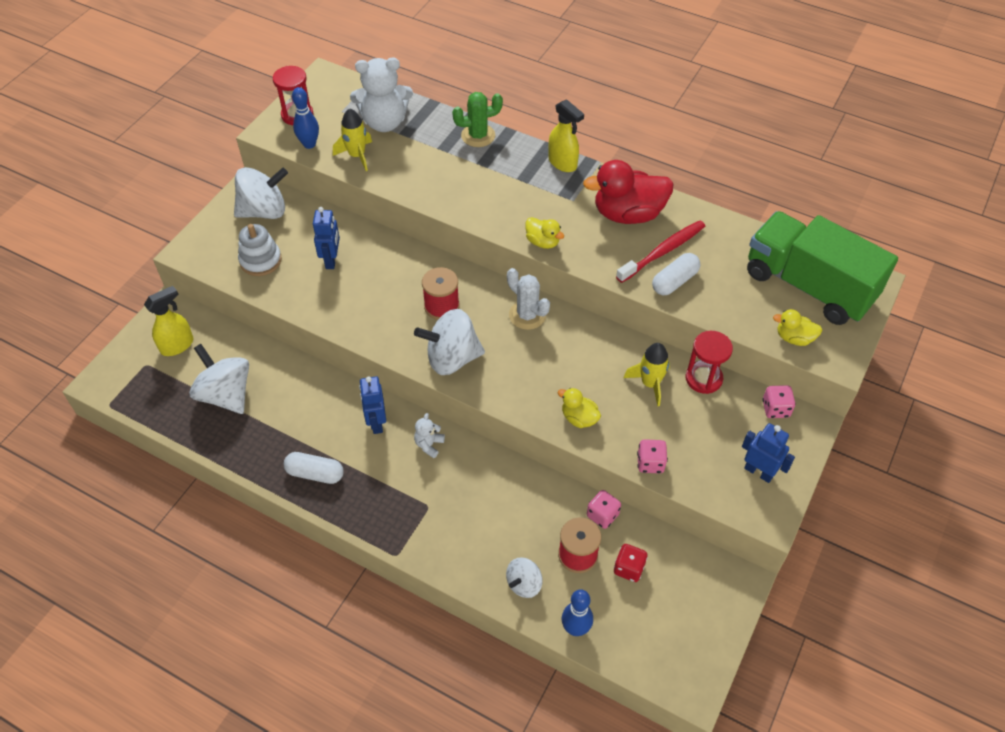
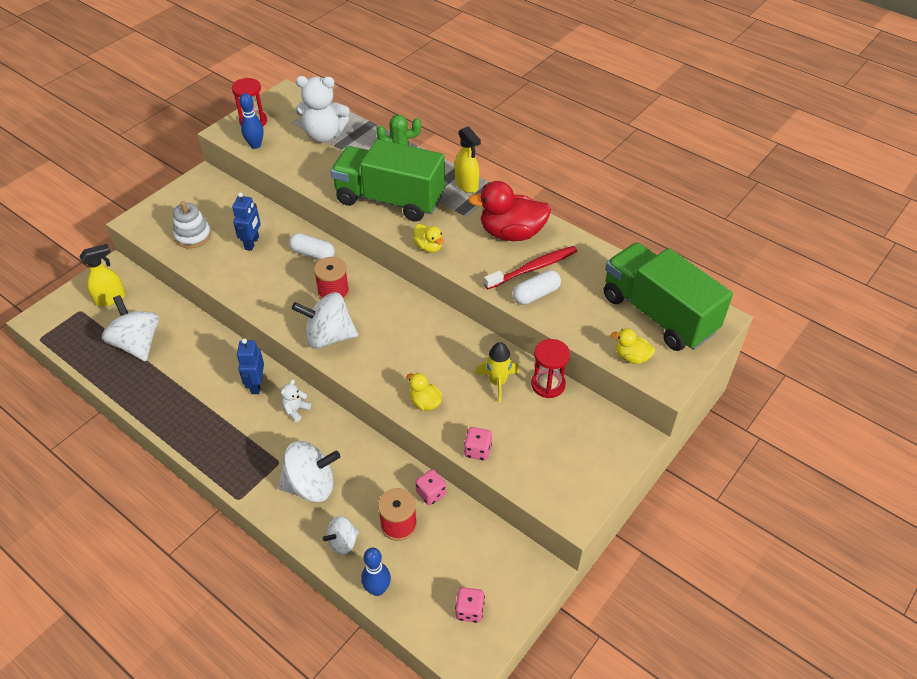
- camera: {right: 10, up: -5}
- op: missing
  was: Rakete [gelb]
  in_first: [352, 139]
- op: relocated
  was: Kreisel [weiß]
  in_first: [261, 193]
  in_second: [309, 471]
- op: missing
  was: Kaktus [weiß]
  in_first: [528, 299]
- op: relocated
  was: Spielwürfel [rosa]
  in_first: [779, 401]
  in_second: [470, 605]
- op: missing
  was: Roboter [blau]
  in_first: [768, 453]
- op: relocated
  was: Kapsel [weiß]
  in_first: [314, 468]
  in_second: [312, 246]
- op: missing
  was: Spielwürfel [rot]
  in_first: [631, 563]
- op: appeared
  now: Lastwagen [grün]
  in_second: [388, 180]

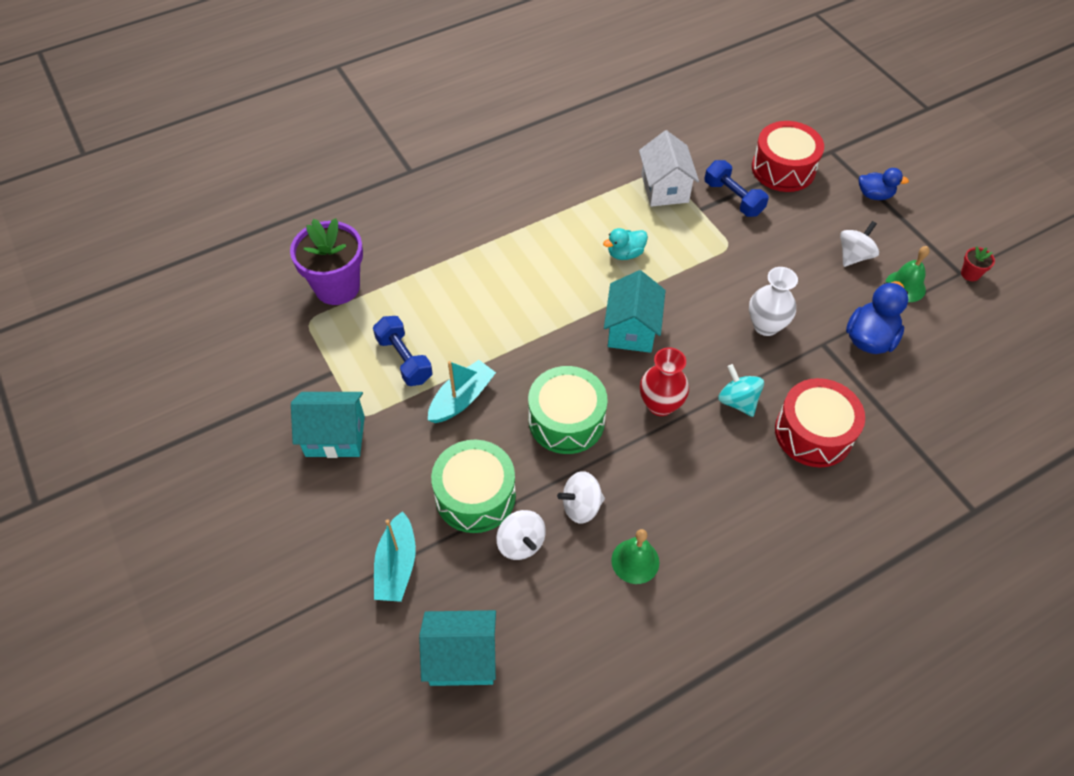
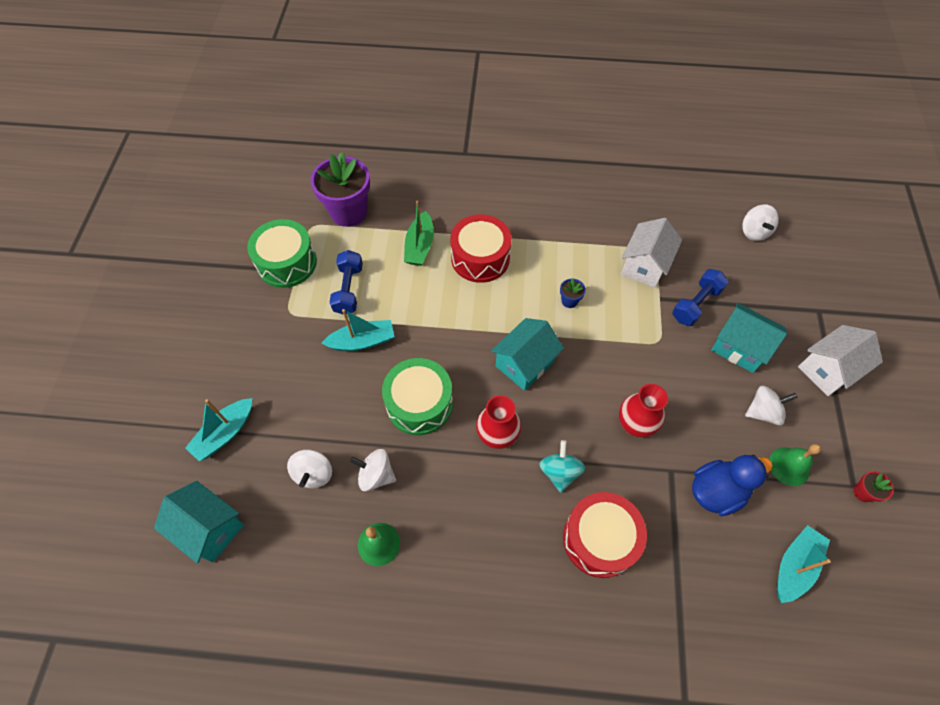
- camera: {right: 35, up: 5}
- op: relocated
  was: Trommel [rot]
  in_first: [788, 156]
  in_second: [481, 248]
- op: spun
  was: Hantel [blau]
  in_first: [736, 188]
  in_second: [700, 297]
  clockwise: 45
- op: exchanged
  was: Ente [blau]
  now: Haus [weiß]
  in_first: [884, 184]
  in_second: [840, 360]
- op: exchanged
  was: Ente [türkis]
  now: Blumentopf [blau]
  in_first: [625, 244]
  in_second: [573, 293]
- op: colour
  was: Vase [weiß]
  now: Vase [rot]
  in_first: [773, 301]
  in_second: [643, 410]
- op: relocated
  was: Haus [türkis]
  in_first: [328, 425]
  in_second: [749, 338]
- op: relocated
  was: Trommel [grün]
  in_first: [473, 486]
  in_second: [282, 253]
- op: appeared
  now: Boot [grün]
  in_second: [419, 233]
- op: appeared
  now: Kreisel [weiß]
  in_second: [760, 222]
- op: appeared
  now: Boot [türkis]
  in_second: [804, 564]

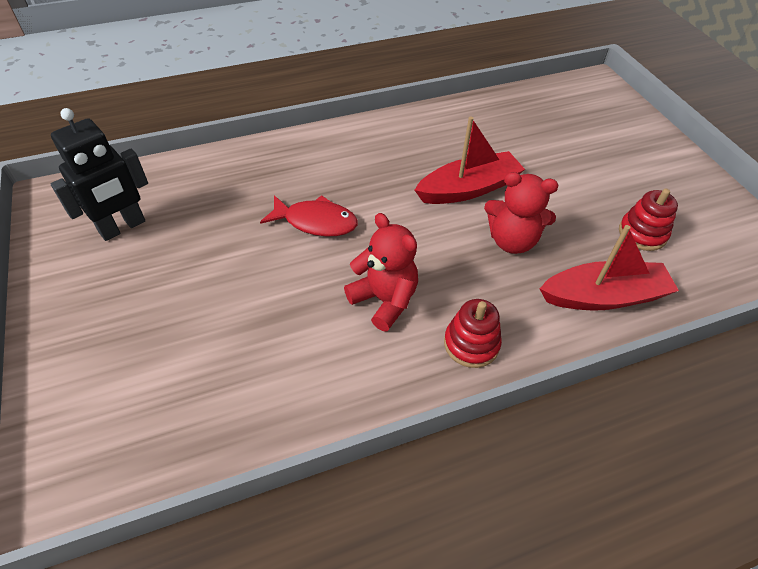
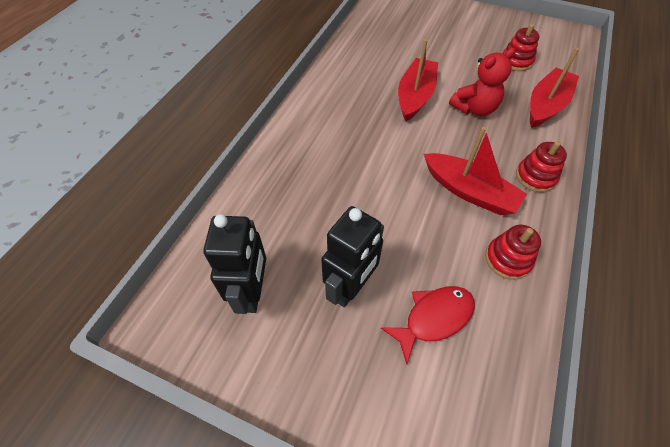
- camera: {right: -45, up: 5}
- op: relocated
  was: Fisch [rot]
  in_first: [309, 215]
  in_second: [428, 325]
- op: exchanged
  was: Teddybär [rot]
  now: Boot [rot]
  in_first: [381, 272]
  in_second: [475, 171]
- op: appeared
  now: Roboter [schwarz]
  in_second: [352, 256]
- op: appeared
  now: Stapelspielzeug [rot]
  in_second: [513, 252]

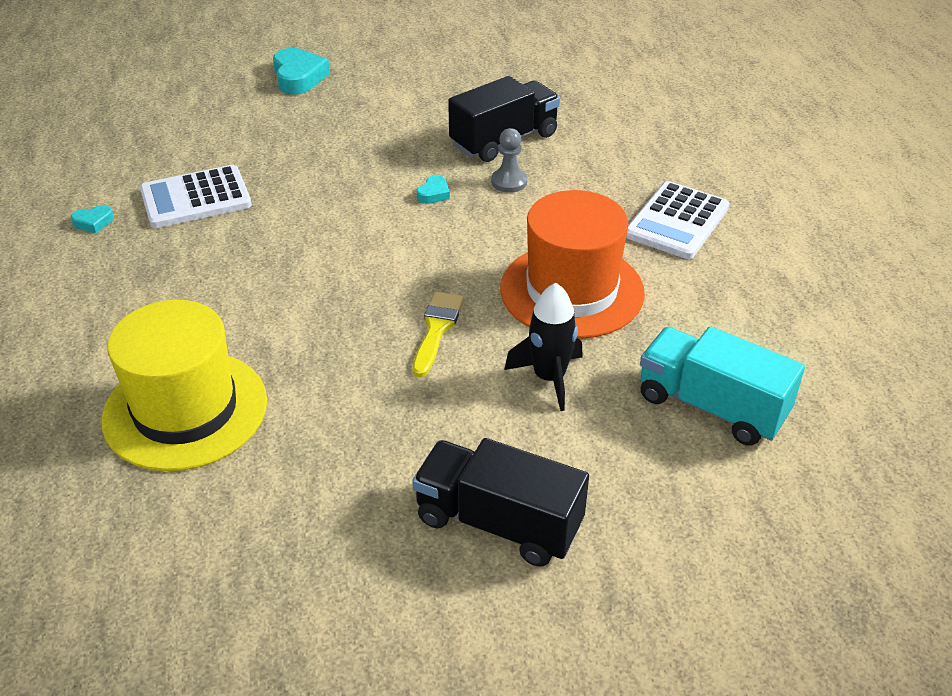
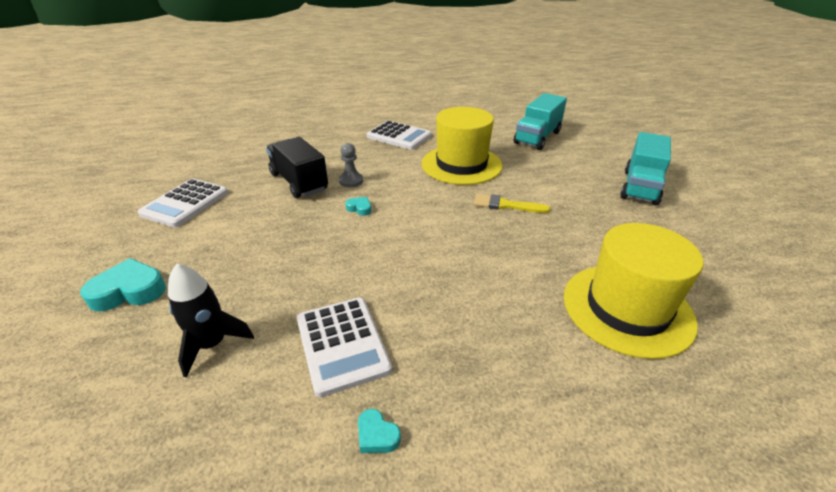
- camera: {right: -90, up: -5}
- op: colour
  was: Hut [orange]
  now: Hut [gelb]
  in_first: [572, 264]
  in_second: [462, 146]
- op: spun
  was: Herz [türkis]
  in_first: [92, 219]
  in_second: [379, 431]
  clockwise: 150
- op: relocated
  was: Rakete [schwarz]
  in_first: [543, 347]
  in_second: [211, 321]
- op: colour
  was: Lastwagen [schwarz]
  now: Lastwagen [türkis]
  in_first: [500, 502]
  in_second: [645, 168]
- op: appeared
  now: Taschenrechner [weiß]
  in_second: [182, 203]

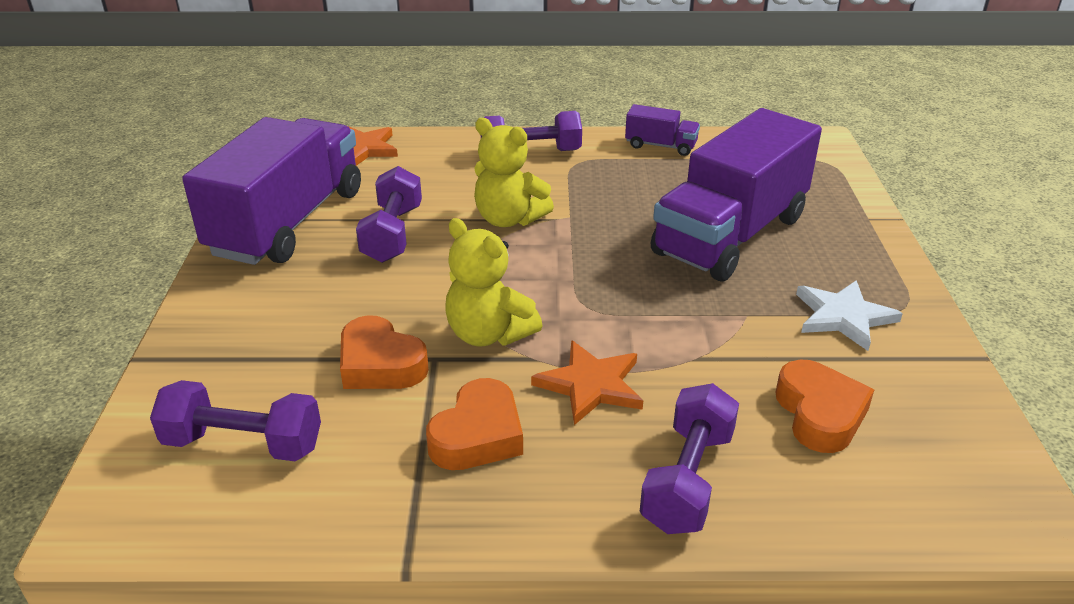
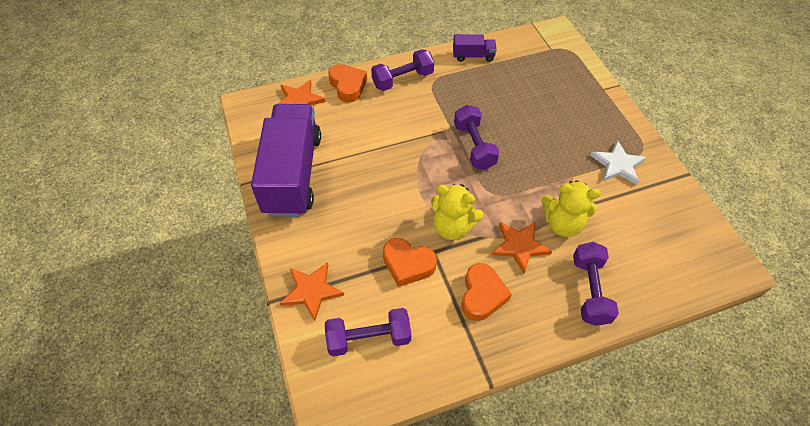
- camera: {right: -20, up: 20}
- op: missing
  was: Lastwagen [lila]
  in_first: [736, 194]
- op: relocated
  was: Teddybär [gelb]
  in_first: [514, 172]
  in_second: [571, 208]
- op: relocated
  was: Hantel [lila]
  in_first: [389, 214]
  in_second: [476, 137]
- op: relocated
  was: Herz [orange]
  in_first: [824, 406]
  in_second: [347, 83]
- op: appeared
  now: Stern [orange]
  in_second: [312, 291]

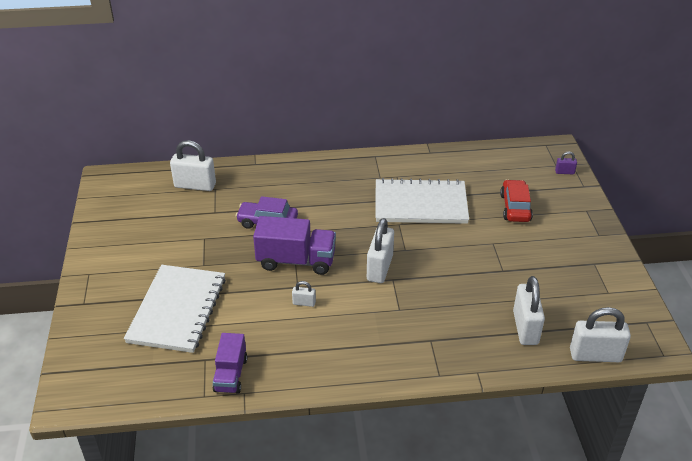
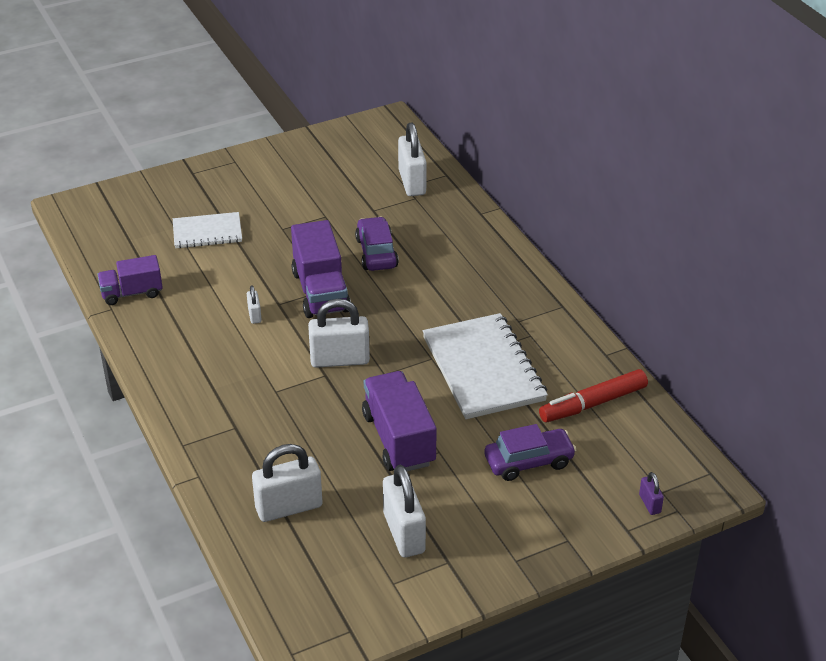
- camera: {right: 70, up: 0}
- op: colour
  was: Auto [rot]
  now: Auto [lila]
  in_first: [516, 200]
  in_second: [530, 452]
- op: size
  was: Notizbuch [weiß]
  in_first: [175, 309]
  in_second: [207, 230]
  ratio: 0.58
- op: relocated
  was: Vorhängeschloss [weiß]
  in_first: [600, 334]
  in_second: [404, 511]
- op: appeared
  now: Filzstift [rot]
  in_second: [593, 395]
- op: appeared
  now: Lastwagen [lila]
  in_second: [399, 421]

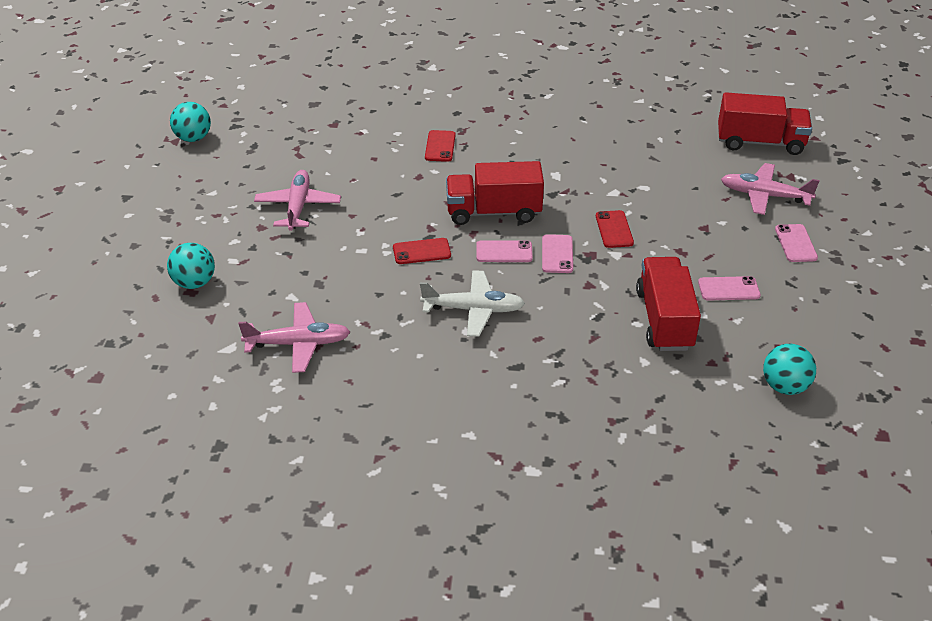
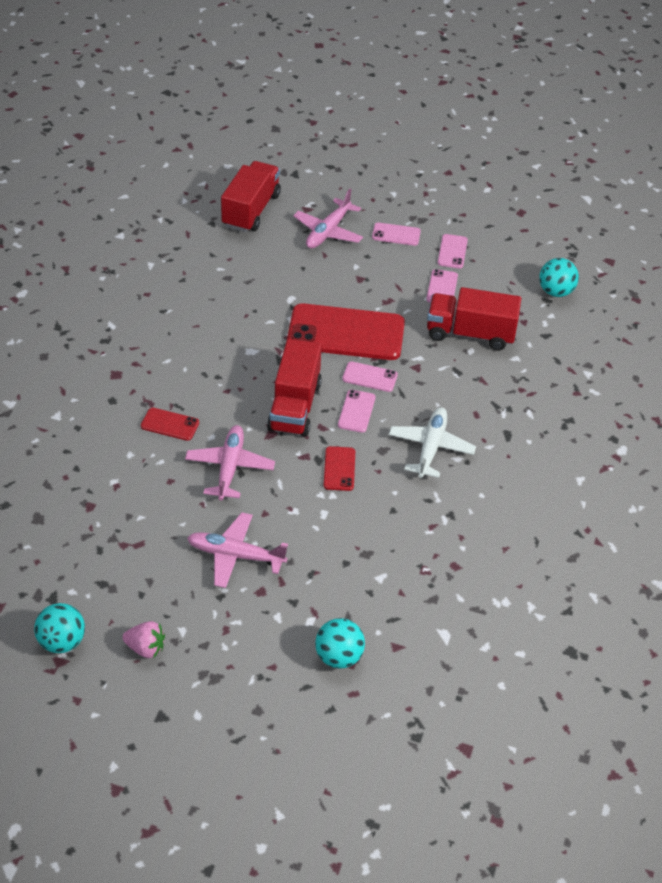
- camera: {right: -80, up: 5}
- op: size
  was: Handy [rot]
  in_first: [615, 229]
  in_second: [346, 331]
  ratio: 2.25
- op: relocated
  was: Flugzeug [rosa]
  in_first: [294, 337]
  in_second: [230, 462]
- op: appeared
  now: Handy [rosa]
  in_second: [452, 251]
- op: appeared
  now: Erdbeere [rosa]
  in_second: [143, 639]

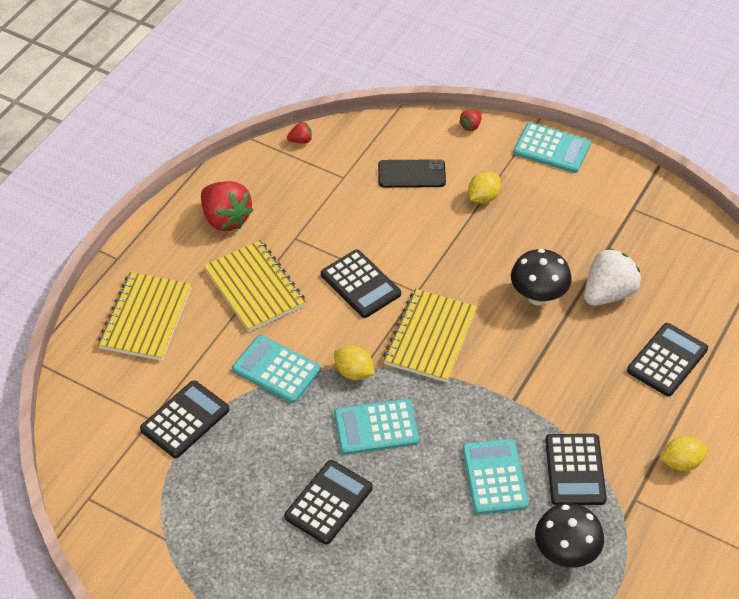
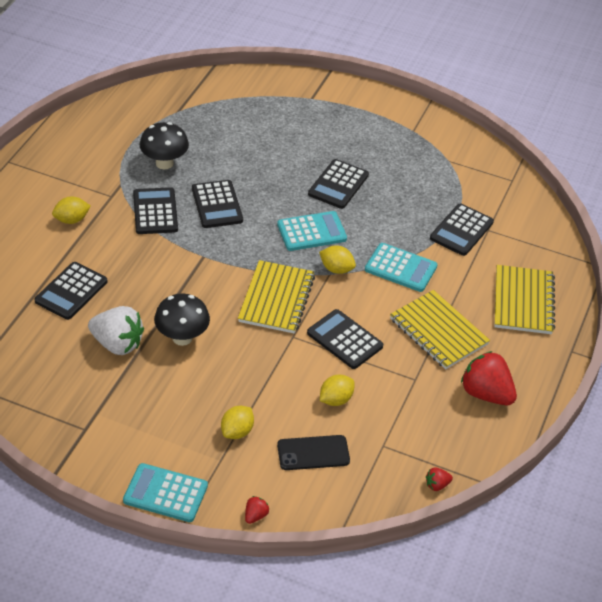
- camera: {right: 170, up: -5}
- op: spun
  was: Erdbeere [weiß]
  in_first: [612, 277]
  in_second: [116, 330]
  clockwise: -105
- op: colour
  was: Taschenrechner [türkis]
  now: Taschenrechner [schwarz]
  in_first: [495, 477]
  in_second: [217, 204]
- op: appeared
  now: Zitrone [gelb]
  in_second: [337, 390]

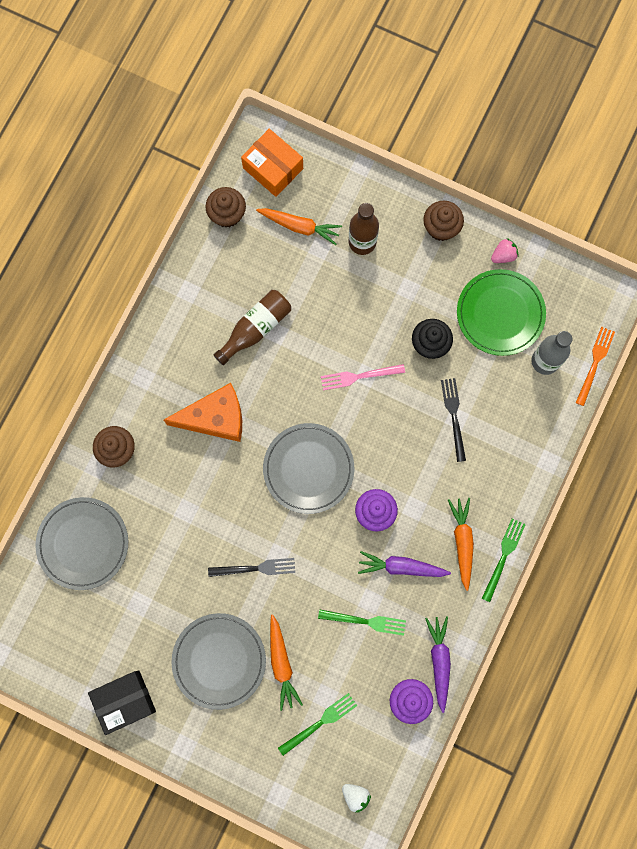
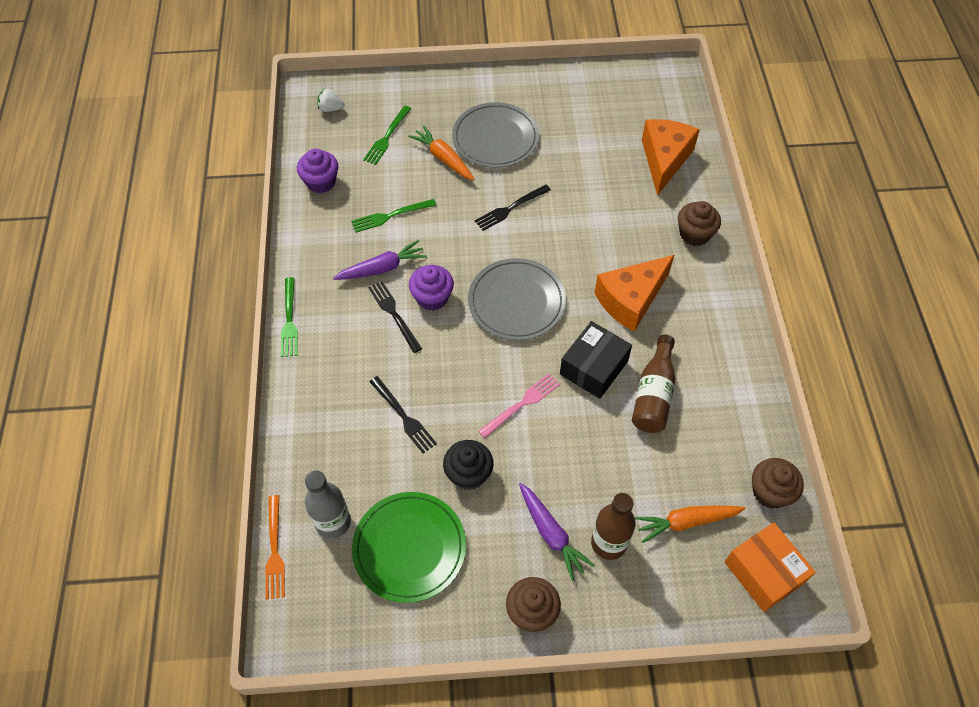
- camera: {right: 150, up: -20}
- op: spun
  was: Schachtel [orange]
  in_first: [272, 163]
  in_second: [770, 567]
  clockwise: 45
- op: missing
  was: Erdbeere [rosa]
  in_first: [504, 250]
- op: exchanged
  was: Teller [grau]
  now: Käse [orange]
  in_first: [81, 543]
  in_second: [671, 157]
- op: missing
  was: Karotte [orange]
  in_first: [461, 544]
- op: relocated
  was: Karotte [lila]
  in_first: [438, 664]
  in_second: [557, 532]
- op: relocated
  was: Schachtel [schwarz]
  in_first: [122, 702]
  in_second: [596, 360]
- op: appeared
  now: Gabel [schwarz]
  in_second: [395, 317]

